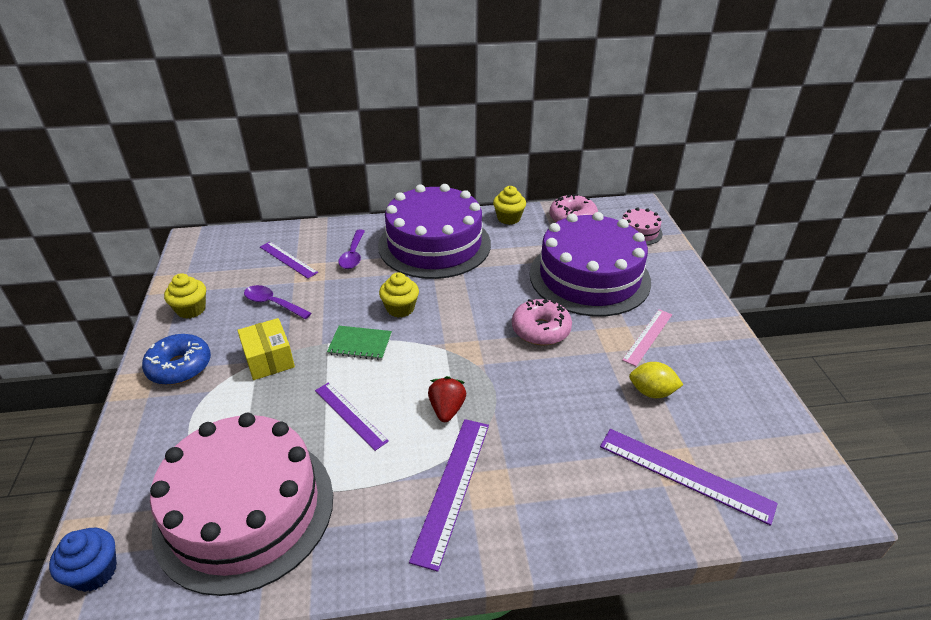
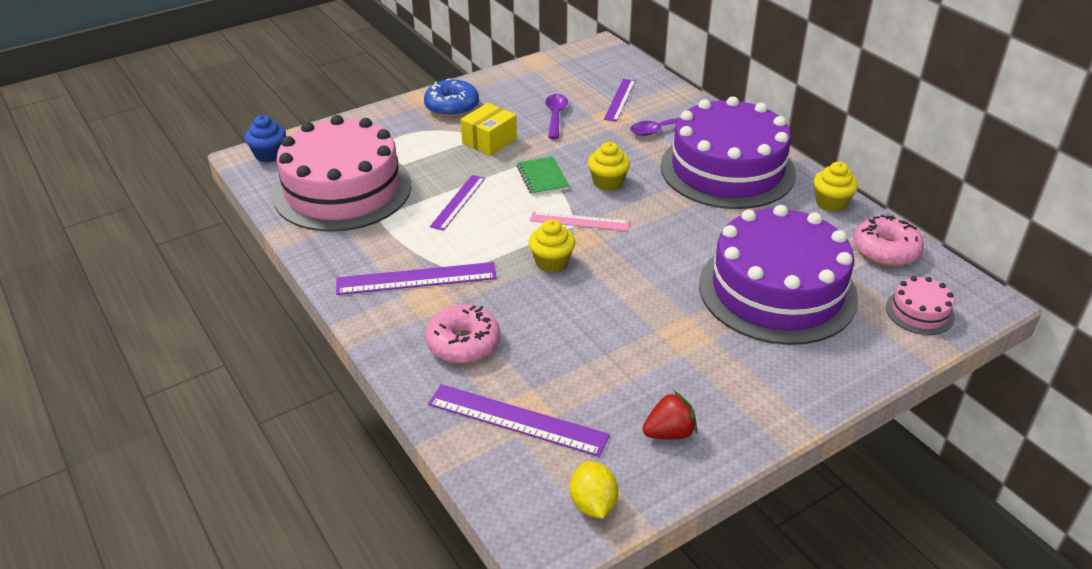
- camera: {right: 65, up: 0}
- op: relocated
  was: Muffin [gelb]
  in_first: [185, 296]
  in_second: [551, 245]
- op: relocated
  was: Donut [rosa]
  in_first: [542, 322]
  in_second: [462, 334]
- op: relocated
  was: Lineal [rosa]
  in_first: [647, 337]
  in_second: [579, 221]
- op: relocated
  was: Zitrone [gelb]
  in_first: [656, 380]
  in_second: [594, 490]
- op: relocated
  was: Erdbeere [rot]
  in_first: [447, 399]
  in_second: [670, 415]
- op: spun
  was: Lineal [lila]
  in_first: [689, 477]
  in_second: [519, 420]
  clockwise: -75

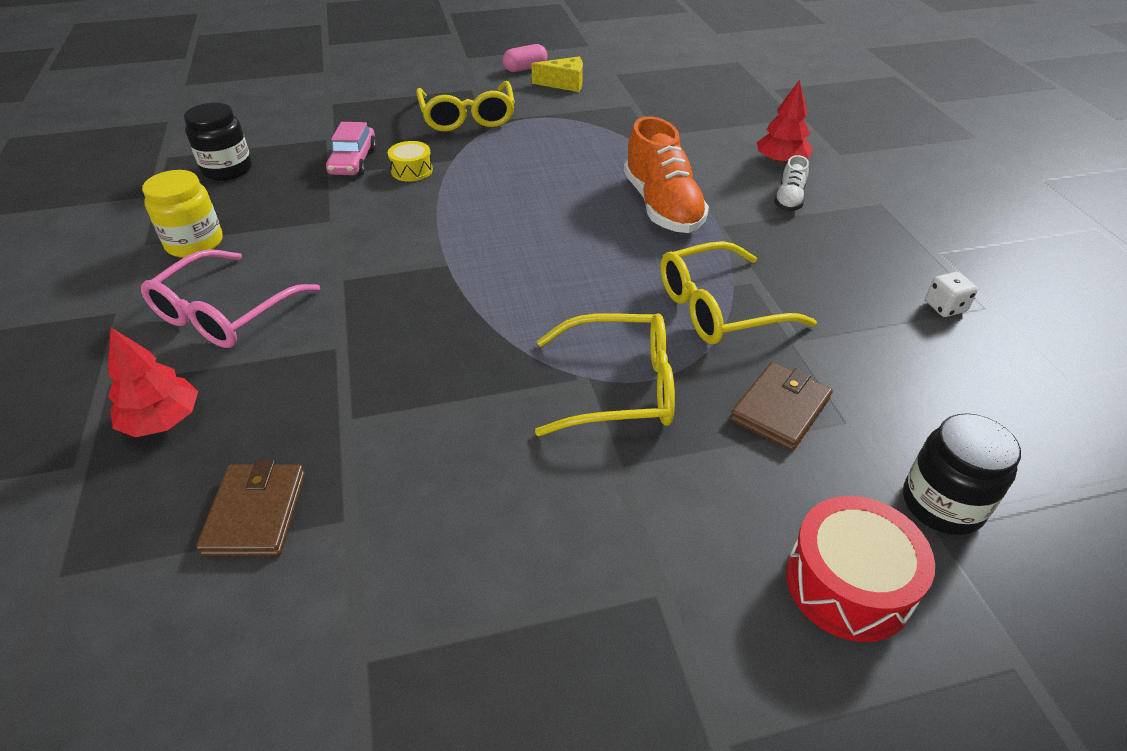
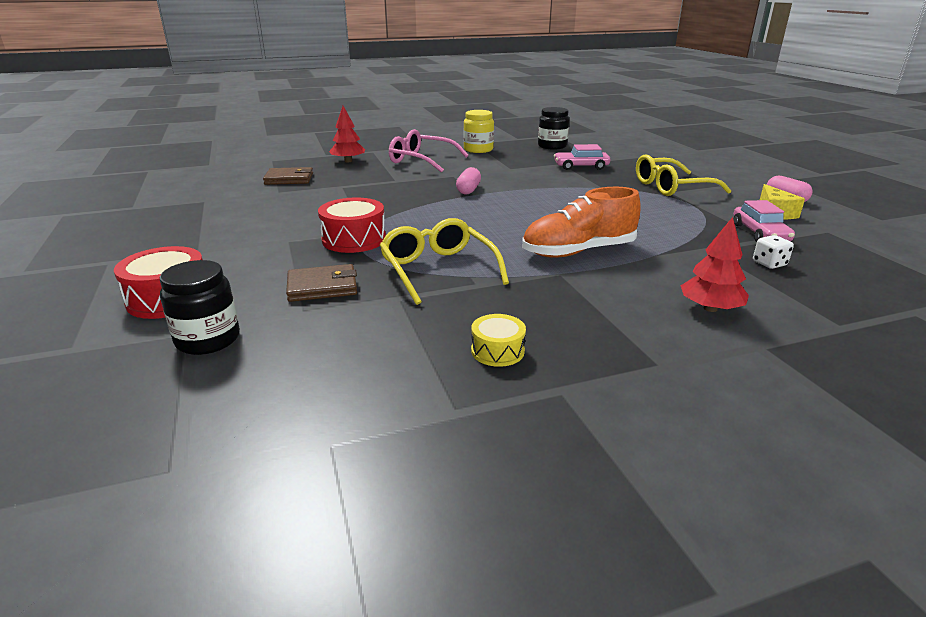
- camera: {right: 85, up: -15}
- op: relocated
  was: Trommel [gelb]
  in_first: [410, 161]
  in_second: [498, 340]
- op: missing
  was: Schuh [weiß]
  in_first: [791, 183]
- op: relocated
  was: Spielwürfel [weiß]
  in_first: [951, 294]
  in_second: [773, 252]
- op: exchanged
  was: Brille [gelb]
  now: Trommel [rot]
  in_first: [605, 374]
  in_second: [352, 225]
- op: spun
  was: Geldbörse [braun]
  in_first: [781, 406]
  in_second: [321, 283]
  clockwise: -45
- op: appeared
  now: Kapsel [rosa]
  in_second: [468, 181]
- op: appeared
  now: Auto [rosa]
  in_second: [764, 221]

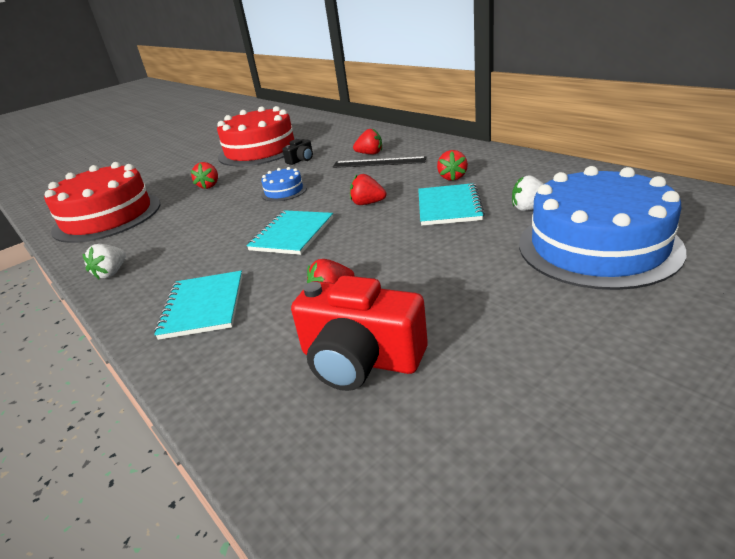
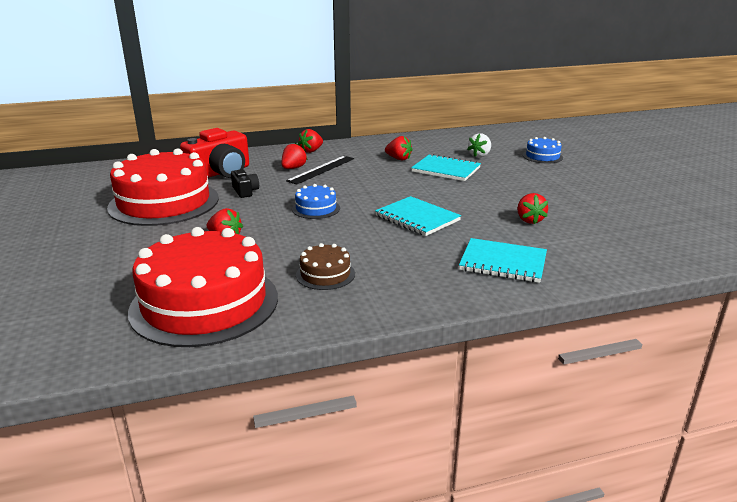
- camera: {right: -70, up: -5}
- op: size
  was: Kuchen [blau]
  in_first: [602, 228]
  in_second: [543, 150]
  ratio: 0.44
- op: relocated
  was: Erdbeere [rot]
  in_first: [368, 189]
  in_second: [310, 141]
- op: missing
  was: Erdbeere [weiß]
  in_first: [104, 261]
- op: relocated
  was: Kamera [rot]
  in_first: [359, 333]
  in_second: [214, 153]
- op: appeared
  now: Kuchen [braun]
  in_second: [325, 266]

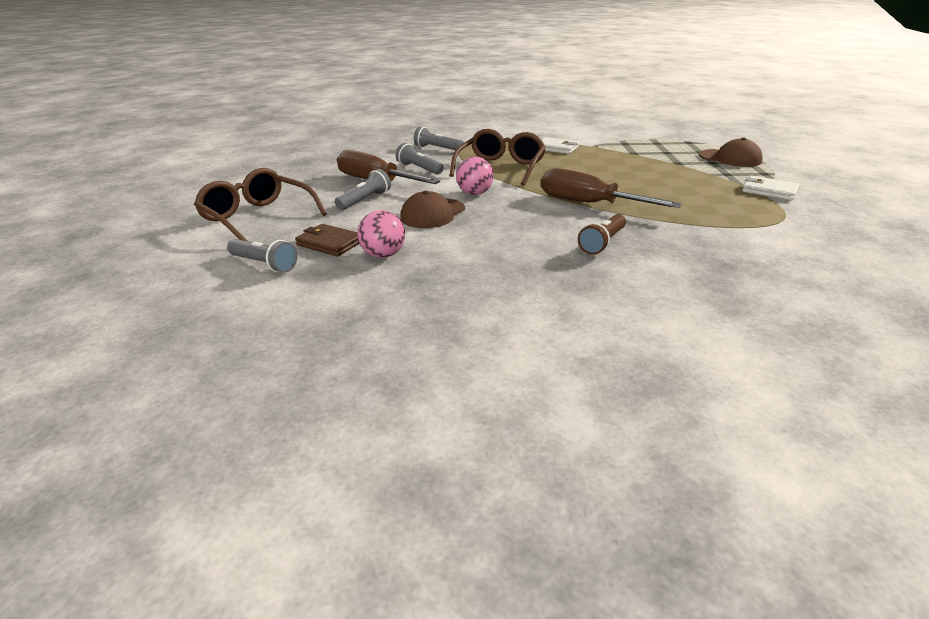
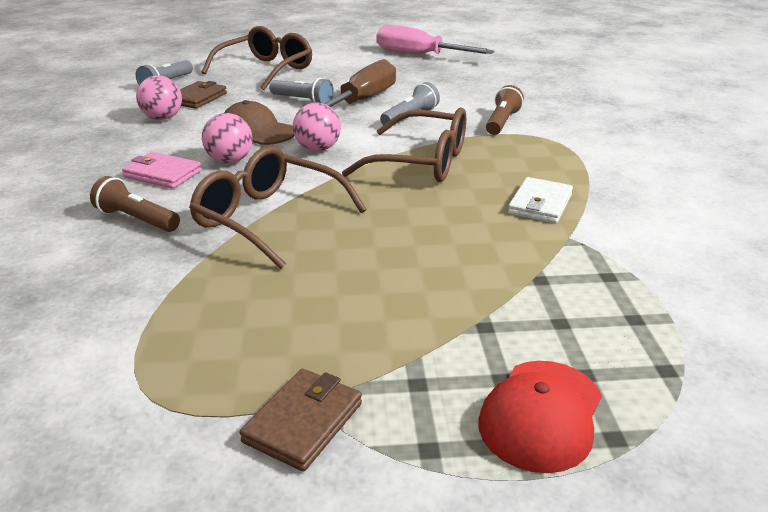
- camera: {right: 85, up: 0}
- op: colour
  was: Taschenlampe [grau]
  now: Taschenlampe [braun]
  in_first: [439, 139]
  in_second: [505, 110]
- op: colour
  was: Kappe [braun]
  now: Kappe [rot]
  in_first: [731, 152]
  in_second: [540, 417]
- op: exchanged
  was: Schraubenzieher [braun]
  now: Brille [braun]
  in_first: [611, 188]
  in_second: [278, 207]
- op: colour
  was: Geldbörse [weiß]
  now: Geldbörse [braun]
  in_first: [771, 188]
  in_second: [301, 419]
- op: appeared
  now: Schraubenzieher [rosa]
  in_second: [435, 39]
- op: appeared
  now: Ball [rosa]
  in_second: [227, 138]
- op: appeared
  now: Geldbörse [rosa]
  in_second: [162, 170]

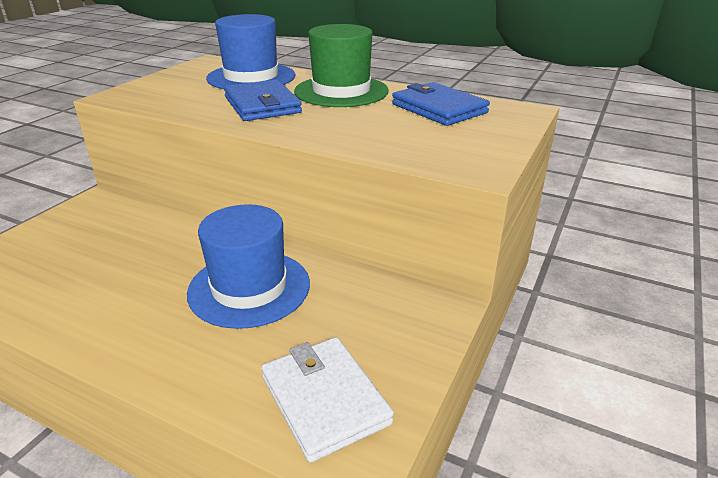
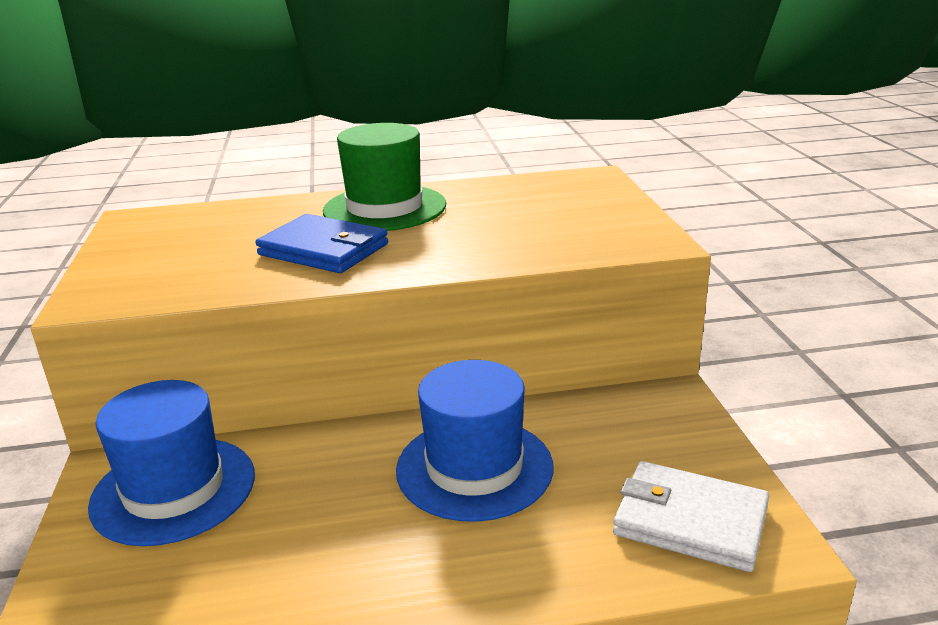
- camera: {right: -35, up: -5}
- op: relocated
  was: Hut [blau]
  in_first: [251, 51]
  in_second: [171, 463]
- op: missing
  was: Geldbörse [blau]
  in_first: [441, 104]

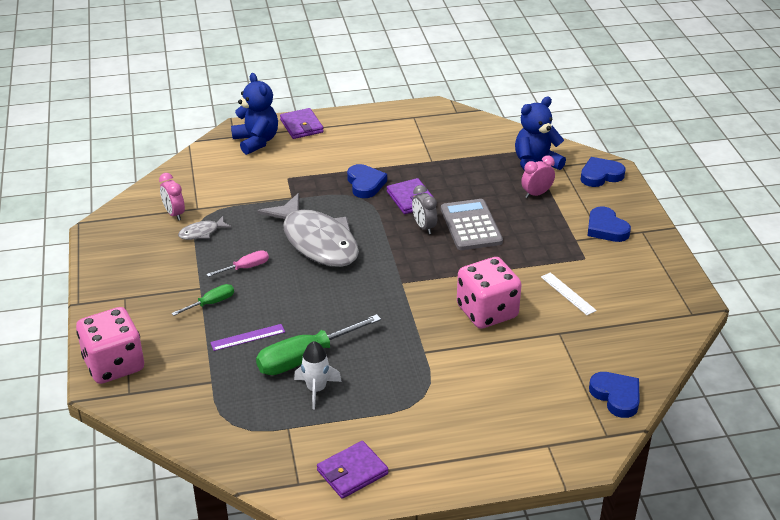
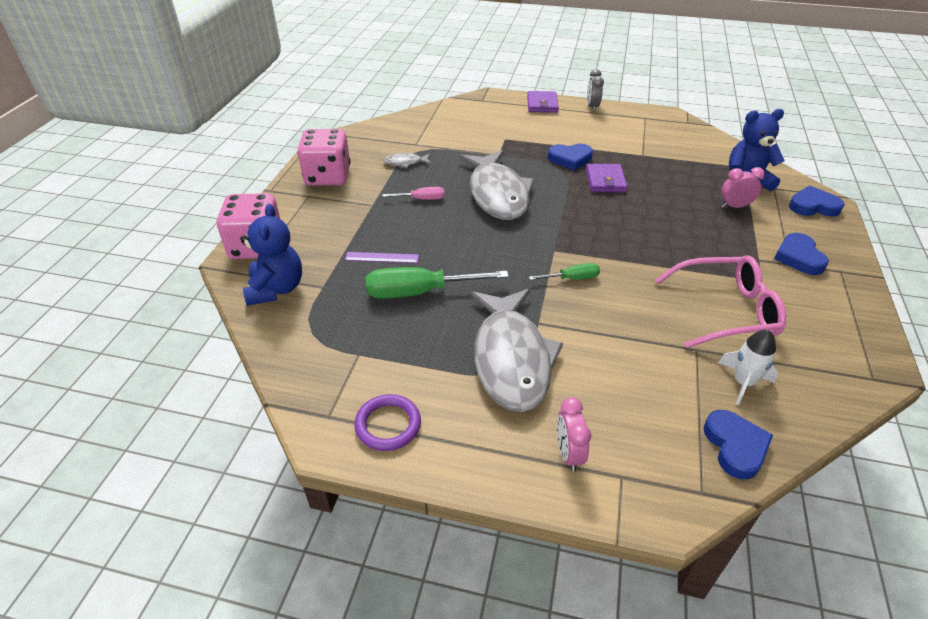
- camera: {right: 25, up: 5}
- op: relocated
  was: Teddybär [blau]
  in_first: [254, 114]
  in_second: [271, 255]
- op: spun
  was: Herz [blau]
  in_first: [367, 181]
  in_second: [570, 157]
  clockwise: 75
- op: relocated
  was: Wecker [rosa]
  in_first: [172, 197]
  in_second: [574, 434]
- op: relocated
  was: Wecker [grau]
  in_first: [424, 209]
  in_second: [595, 90]
- op: missing
  was: Taschenrechner [grau]
  in_first: [472, 224]
- op: relocated
  was: Spielwürfel [rosa]
  in_first: [489, 293]
  in_second: [323, 157]
- op: exchanged
  was: Lineal [weiß]
  now: Brille [rosa]
  in_first: [569, 293]
  in_second: [720, 301]
- op: relocated
  was: Schraubenzieher [grün]
  in_first: [202, 300]
  in_second: [564, 271]
- op: relocated
  was: Rakete [weiß]
  in_first: [318, 375]
  in_second: [748, 367]
- op: exchanged
  was: Geldbörse [lila]
  now: Ring [lila]
  in_first: [352, 470]
  in_second: [387, 422]
- op: appeared
  now: Fisch [grau]
  in_second: [516, 350]

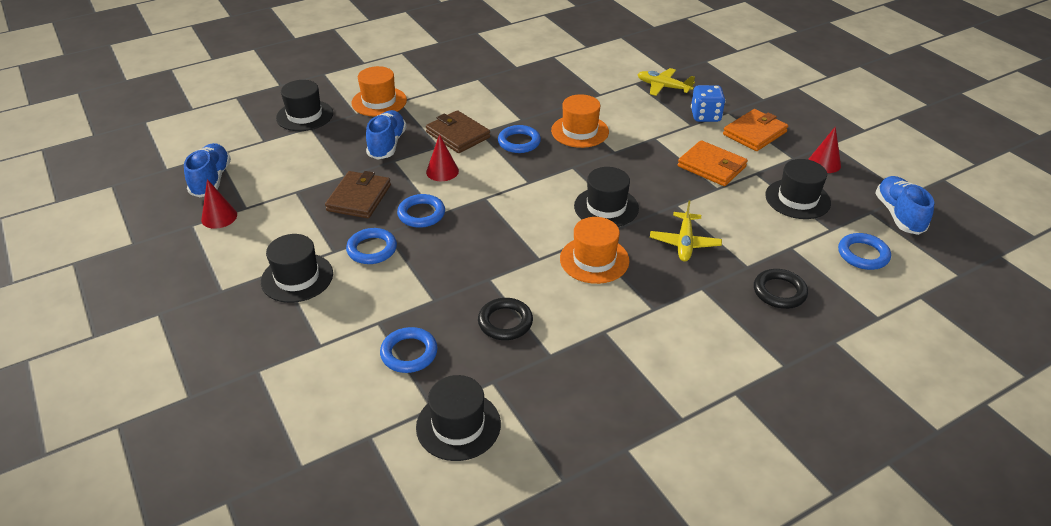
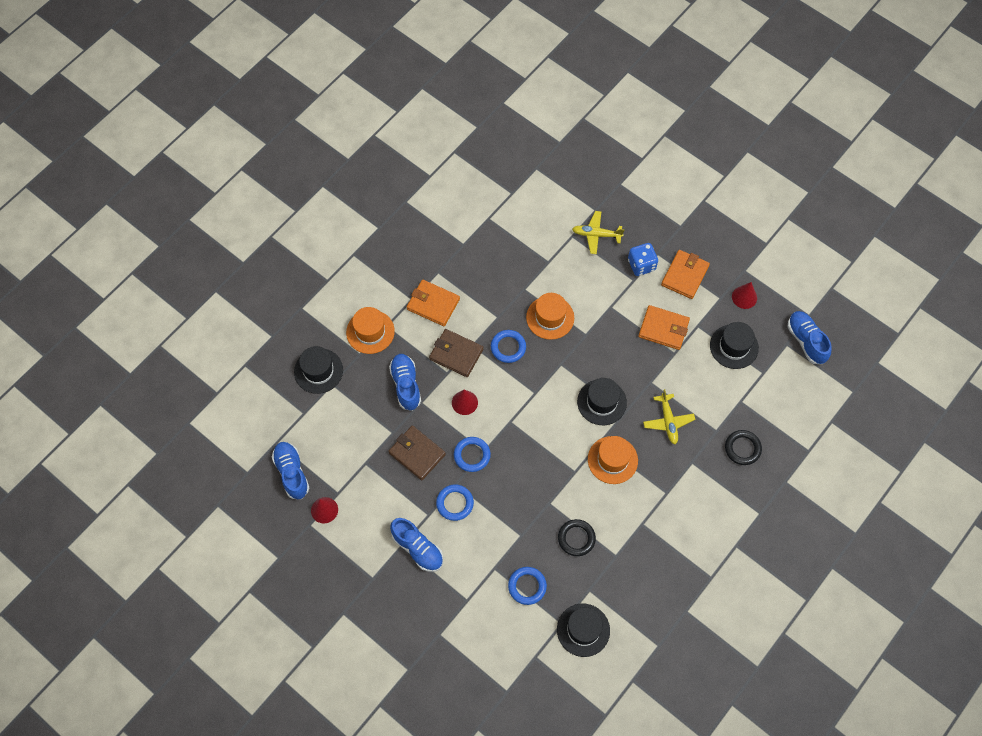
- camera: {right: -20, up: 25}
- op: spun
  was: Geldbörse [braun]
  in_first: [358, 194]
  in_second: [417, 453]
  clockwise: -45
- op: missing
  was: Ring [blau]
  in_first: [864, 251]
- op: exchanged
  was: Hut [schwarz]
  now: Schuh [blau]
  in_first: [297, 268]
  in_second: [416, 545]
- op: appeared
  now: Geldbörse [orange]
  in_second: [433, 303]

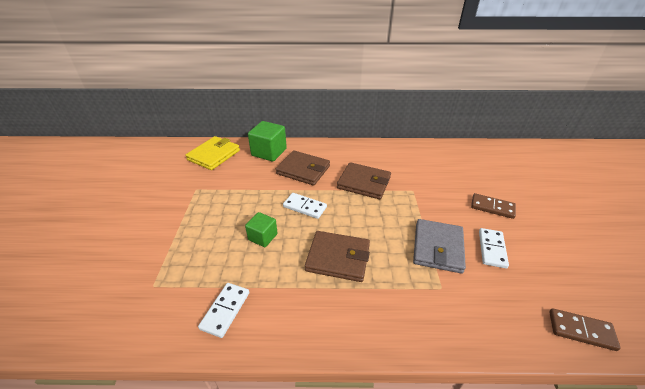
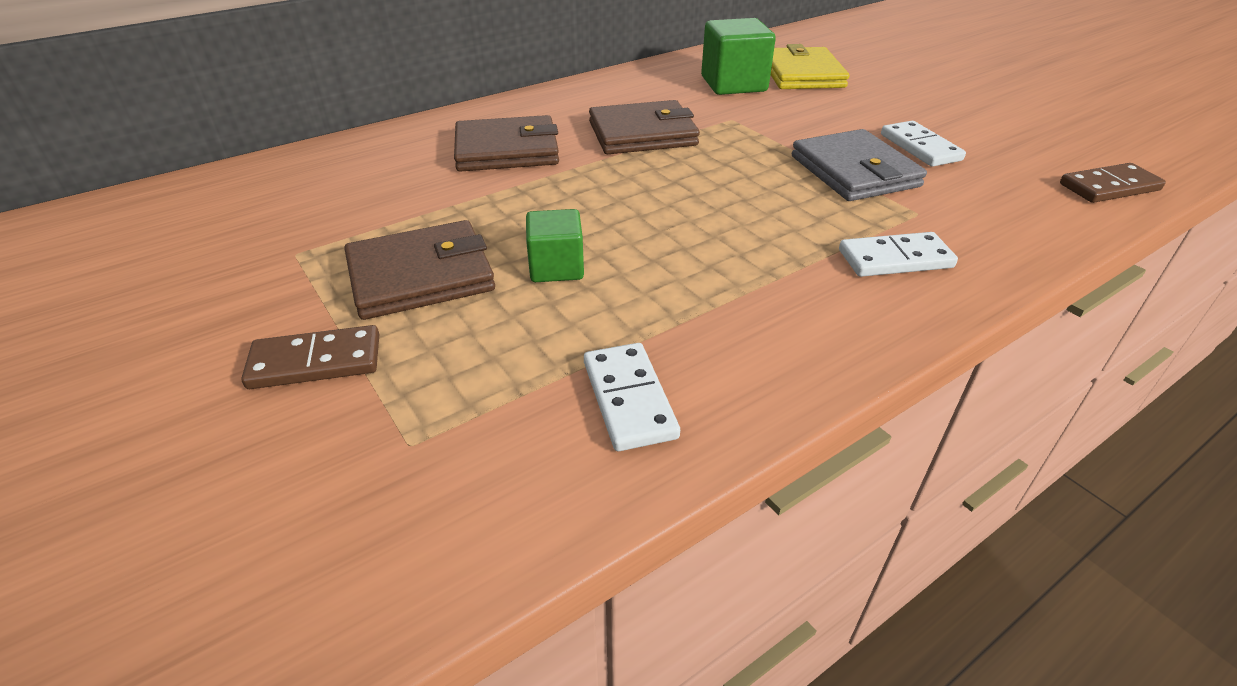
- camera: {right: -35, up: 0}
- op: relocated
  was: Kubus [grün]
  in_first: [267, 141]
  in_second: [738, 56]
- op: relocated
  was: Geldbörse [gelb]
  in_first: [212, 153]
  in_second: [810, 66]
- op: relocated
  was: Dominostein [weiß]
  in_first: [305, 206]
  in_second: [898, 254]
- op: relocated
  was: Dominostein [braun]
  in_first: [493, 206]
  in_second: [310, 357]
- op: relocated
  was: Geldbörse [braun]
  in_first: [337, 256]
  in_second: [419, 270]

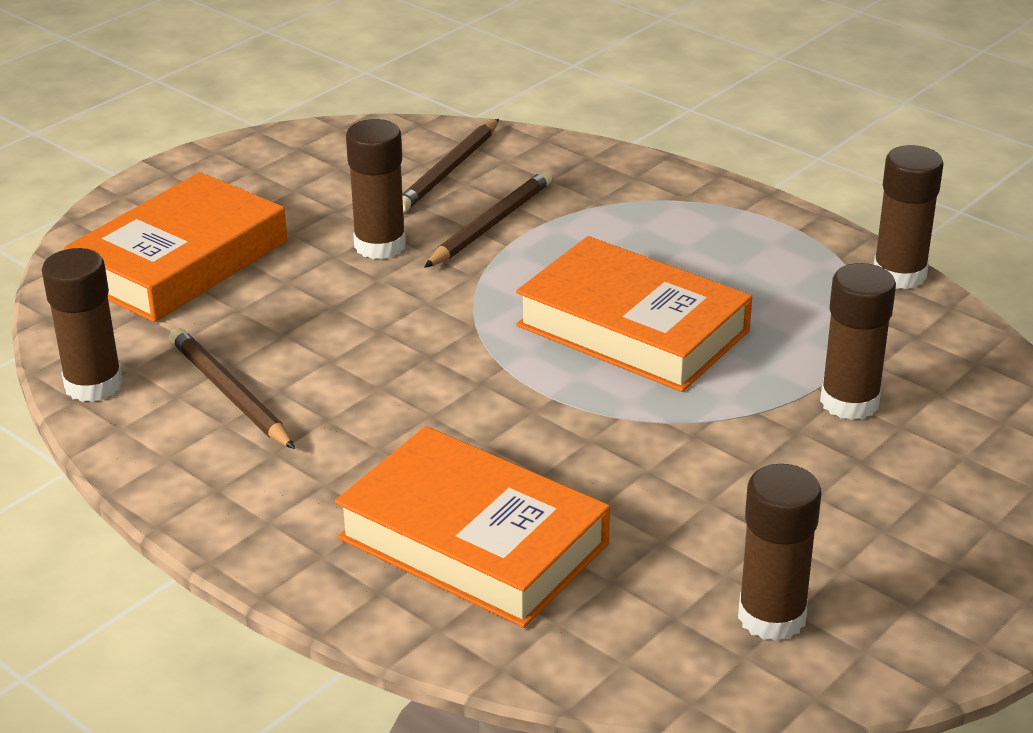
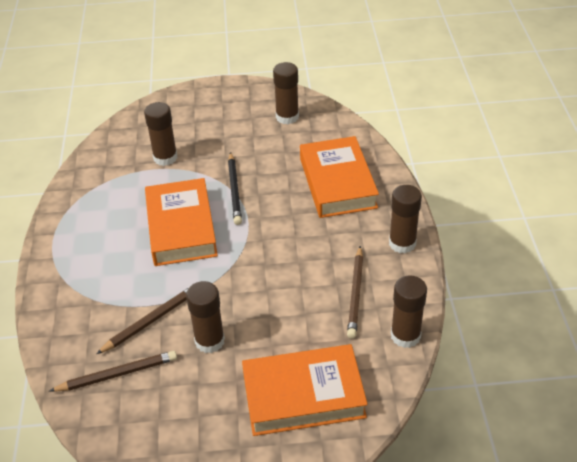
- camera: {right: -135, up: 10}
- op: relocated
  was: Klebestift [braun]
  in_first: [909, 217]
  in_second: [405, 219]
- op: spun
  was: Bleistift [braun]
  in_first: [488, 219]
  in_second: [143, 321]
  clockwise: 150
- op: appeared
  now: Bleistift [schwarz]
  in_second: [235, 188]

